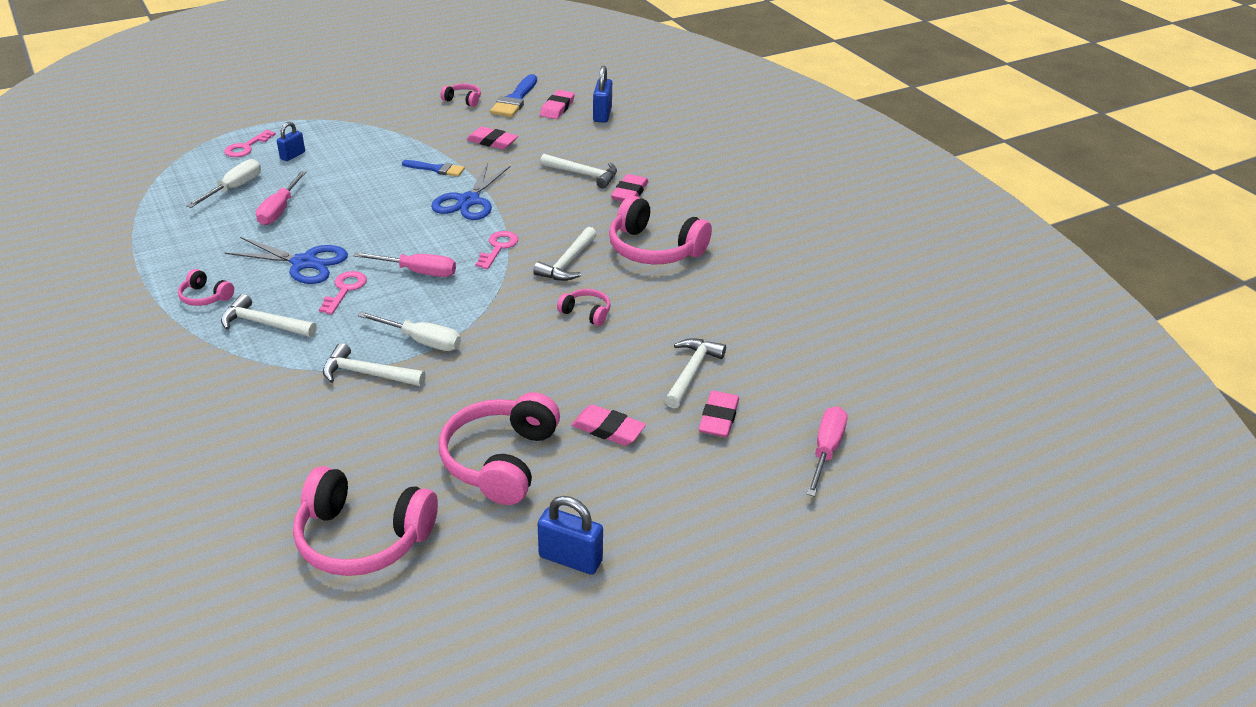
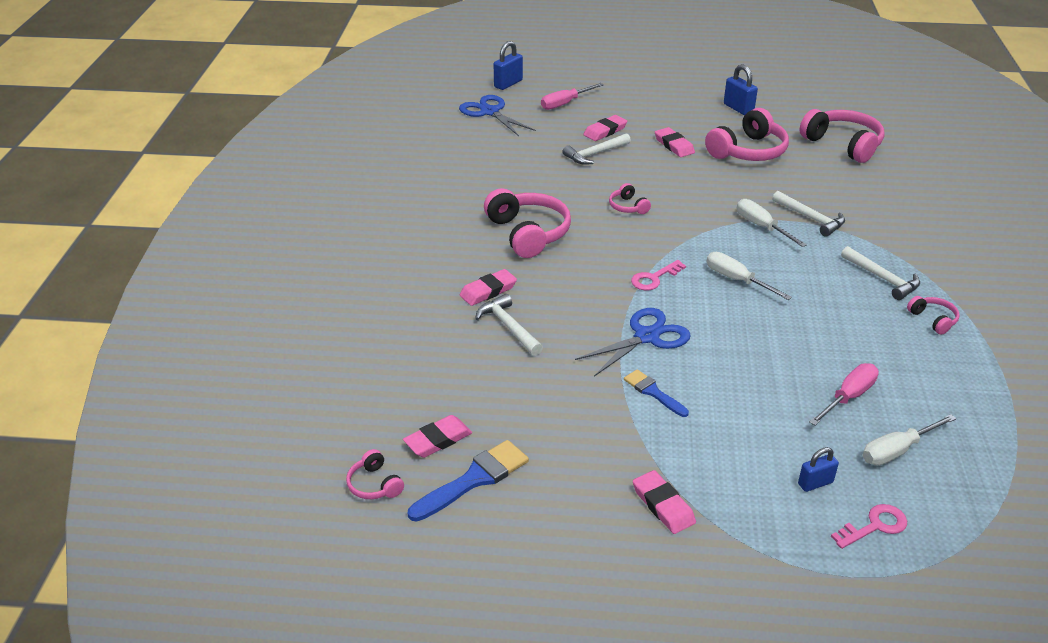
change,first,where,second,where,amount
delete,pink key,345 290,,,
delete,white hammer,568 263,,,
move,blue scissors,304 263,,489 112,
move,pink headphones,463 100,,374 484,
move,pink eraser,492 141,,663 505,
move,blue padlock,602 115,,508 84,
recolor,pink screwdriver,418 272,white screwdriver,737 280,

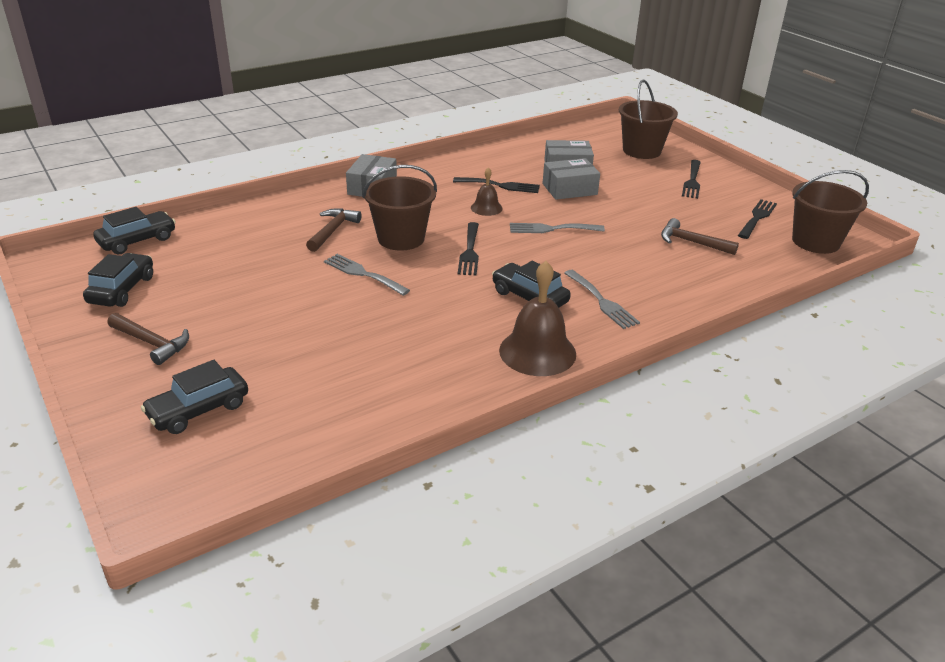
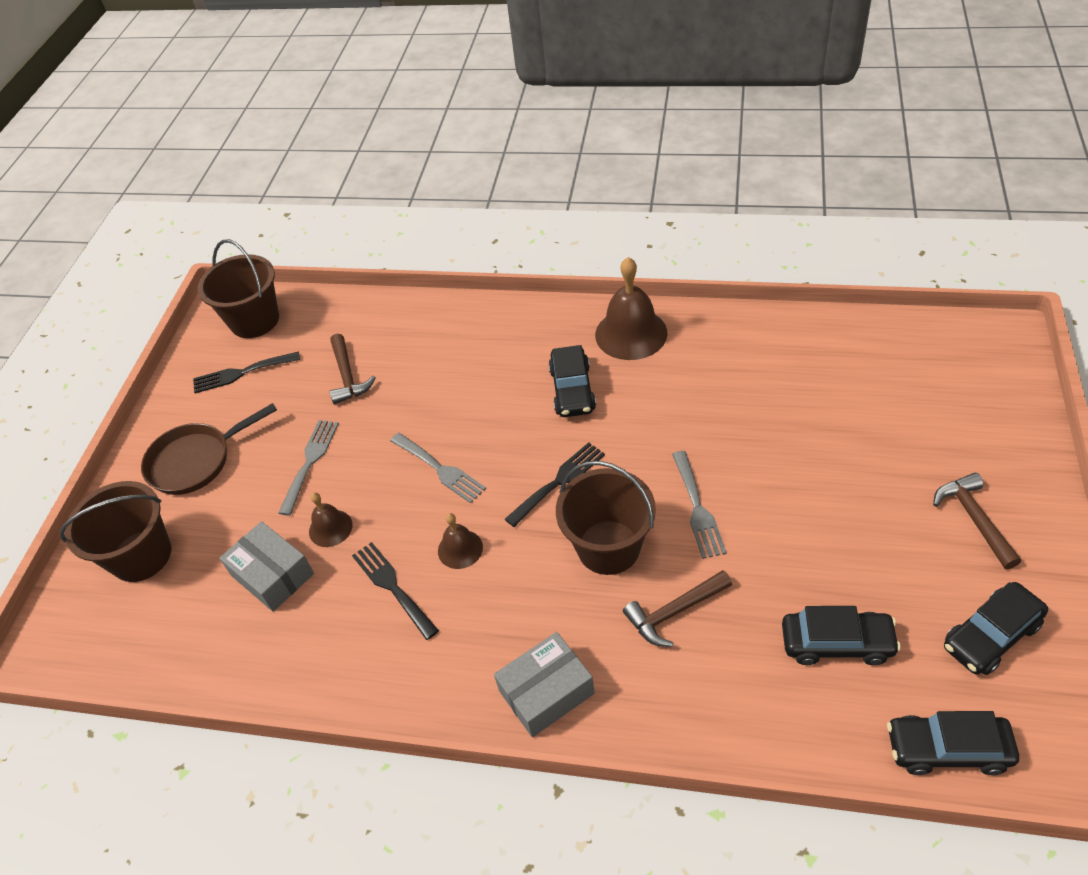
change,first,where,second,where,amount
move,black car,198 410,,836 643,
move,grey fork,602 301,,310 462,
replace,grey box,569 189,brown bell,330 528,
replace,black fork,692 181,brown pan,195 461,

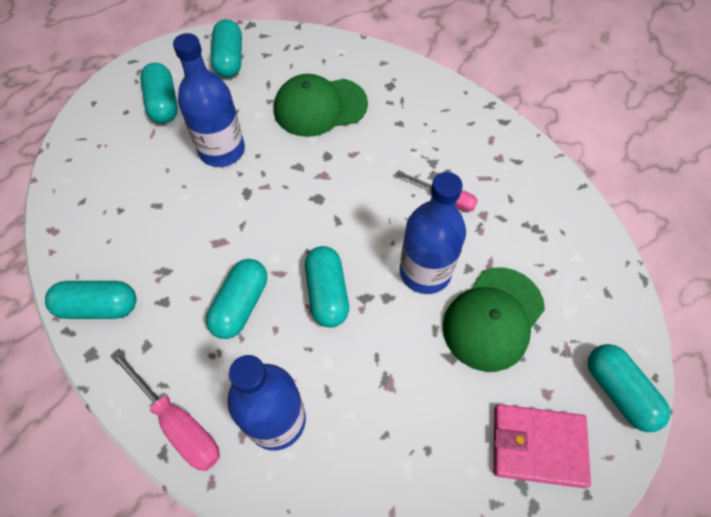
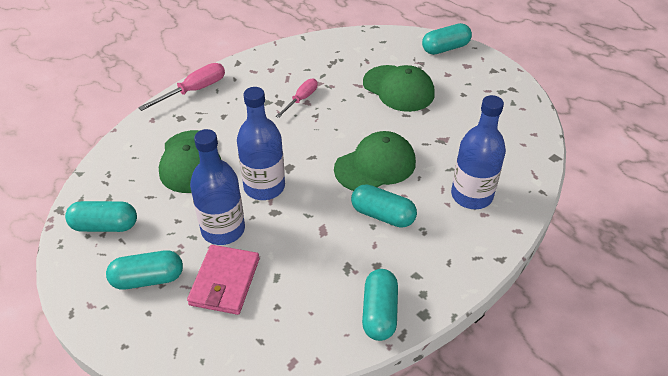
change,first,where,second,where,amount
move,pink screwdriver,178 423,,194 90,
move,blue bottle,425 272,,264 187,
move,pink wallet,538 446,,224 282,
replace,turquoise capsule,327 293,green cap,375 165,

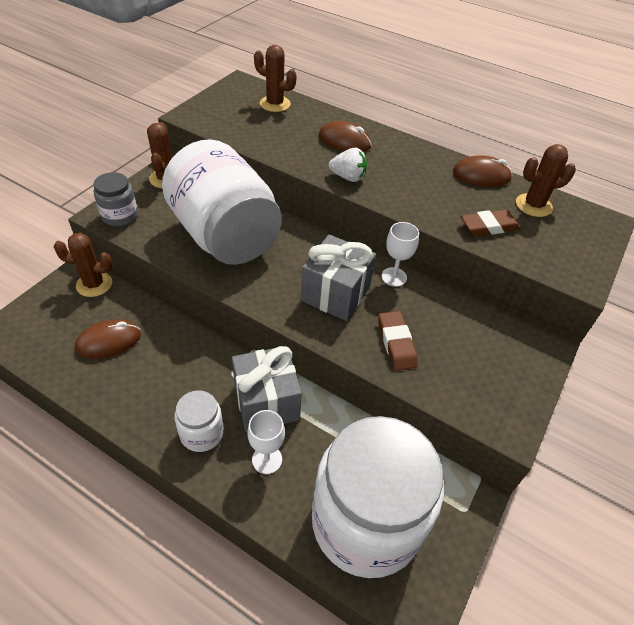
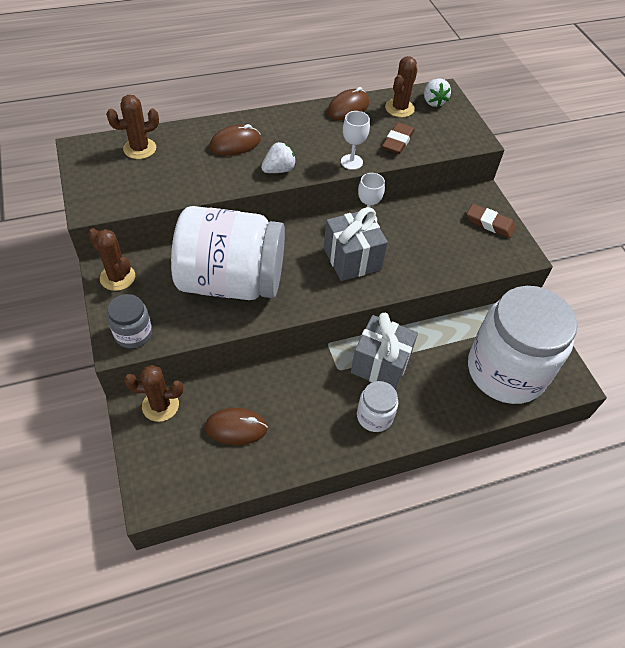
change,first,where,second,where,amount
insert,,,white strawberry,433 102,
move,white goblet,267 459,,351 162,
move,brown eraser,396 343,,490 223,
rotate,brown cactus,94 284,,160 405,45 degrees clockwise
rotate,brown mouse,109 341,,236 428,75 degrees clockwise

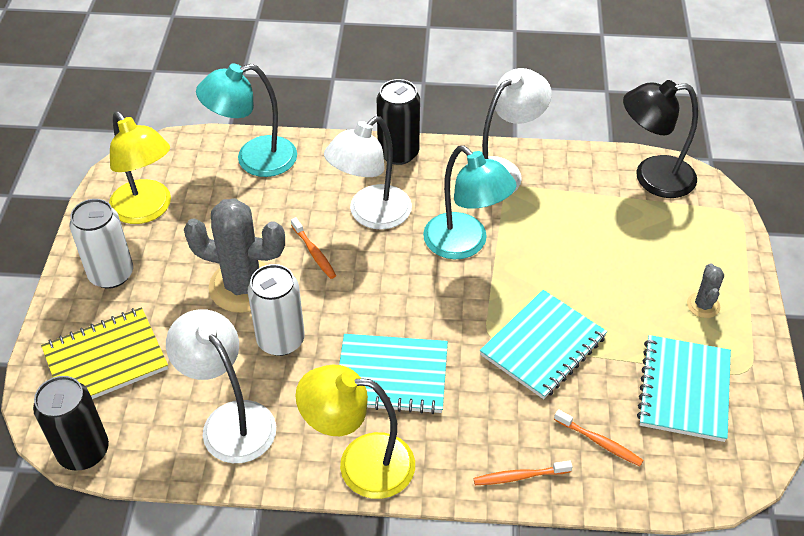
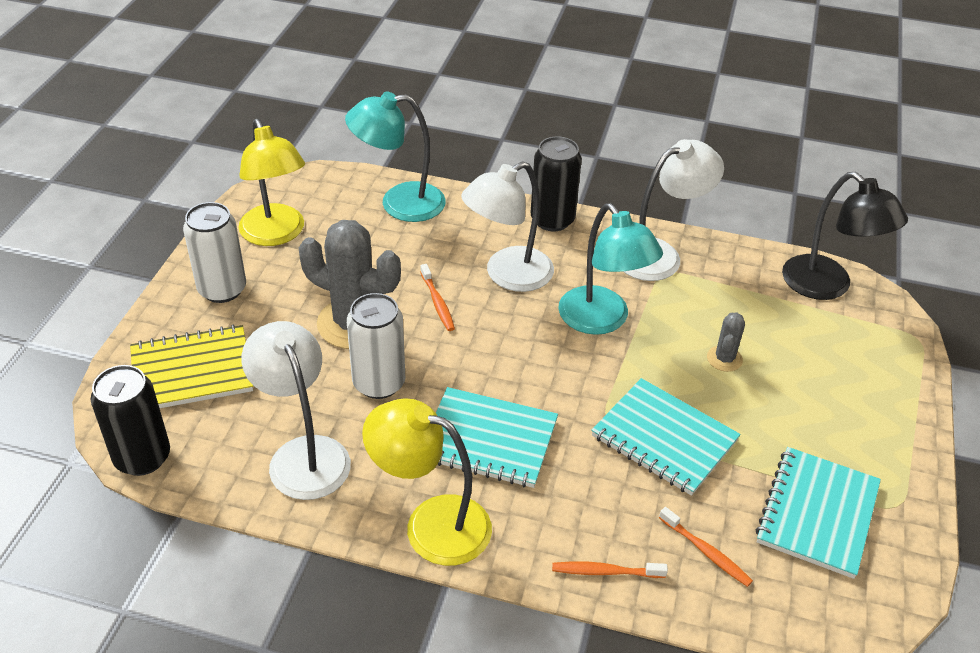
change,first,where,second,where,amount
move,grey cactus,703 305,,724 359,
rotate,turquoise notebook,543 346,,664 438,75 degrees clockwise
rotate,black lamp,652 177,,827 286,135 degrees counterclockwise

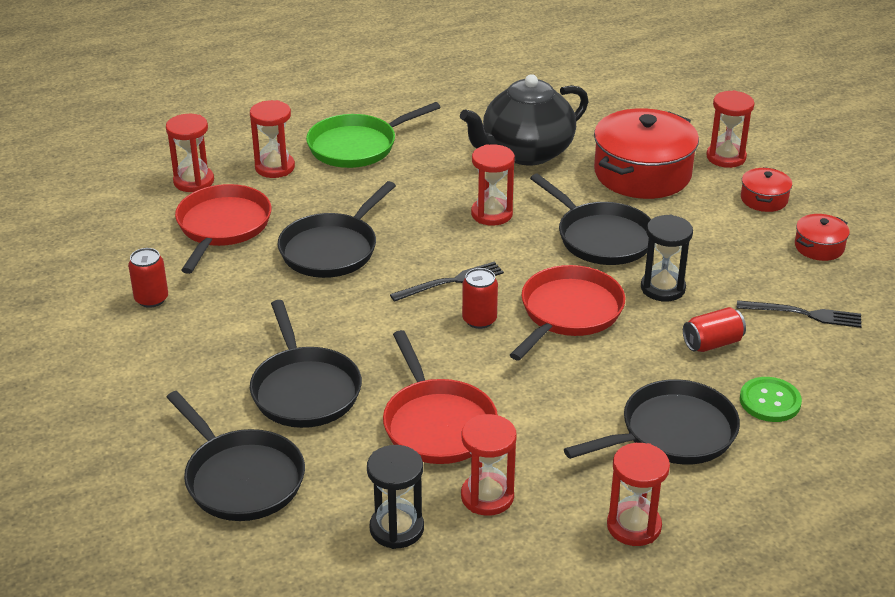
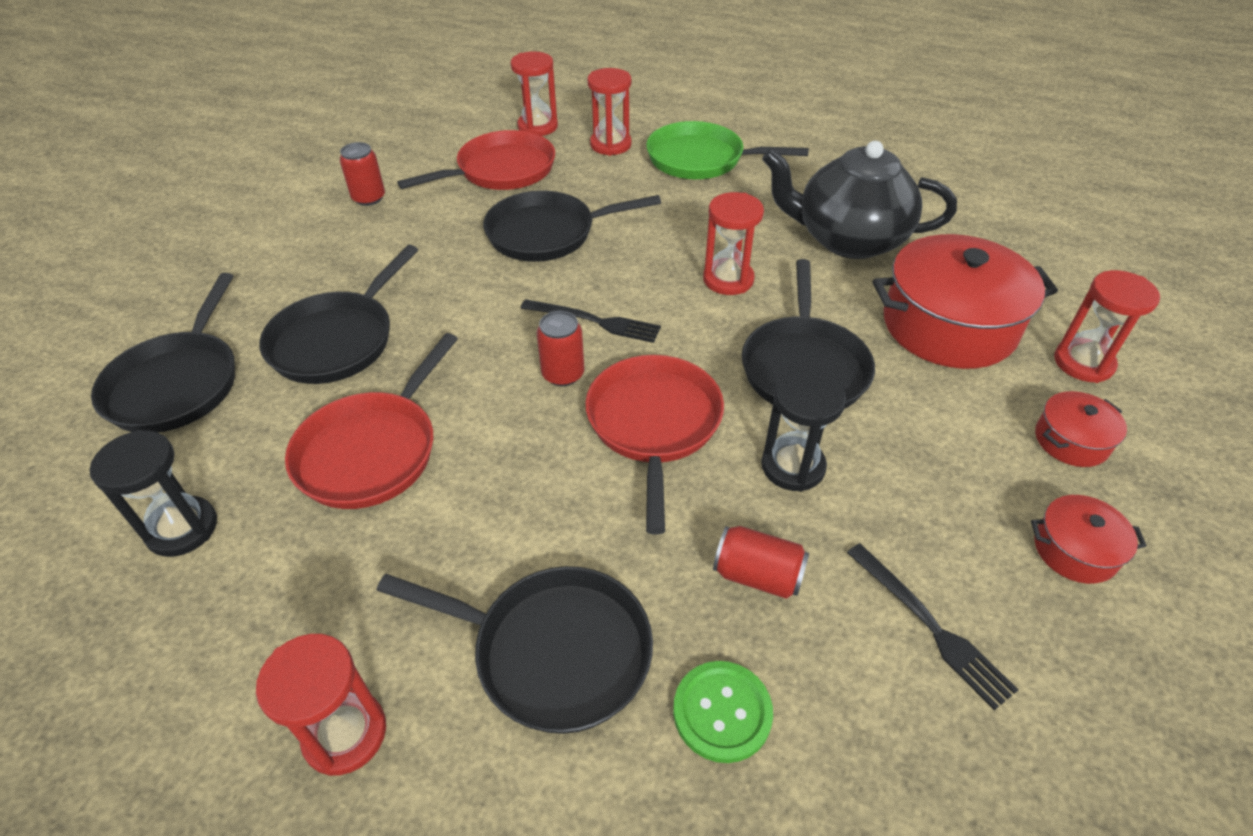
change,first,where,second,where,amount
delete,red hourglass,487 497,,,
rotate,red pan,568 313,,654 424,75 degrees counterclockwise

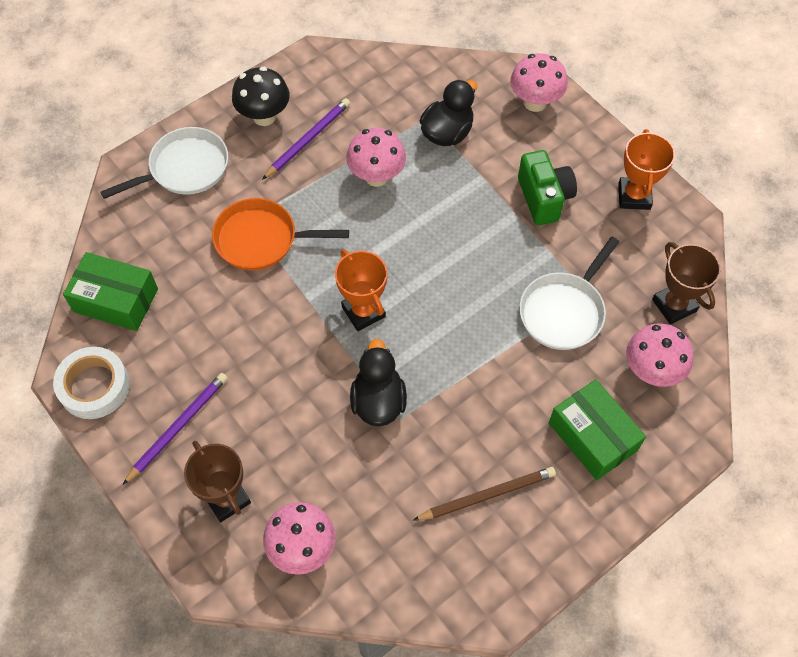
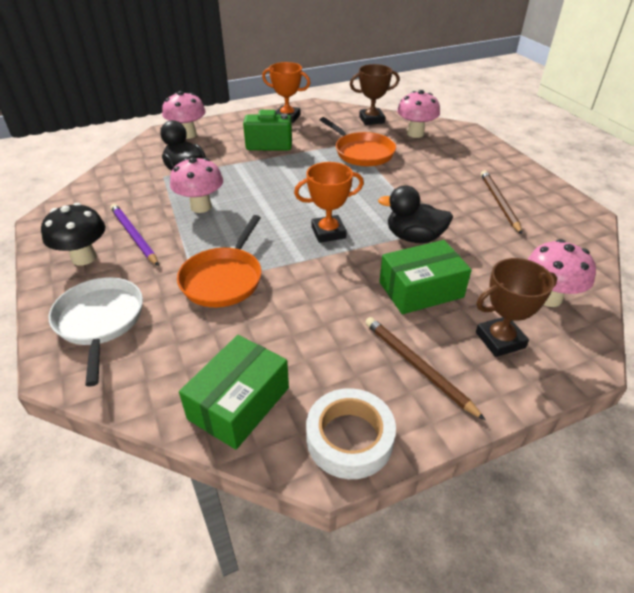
change,first,where,second,where,amount
move,green box,592 436,,421 290,
recolor,purple pencil,178 427,brown pencil,417 367,
recolor,white pan,564 311,orange pan,362 152,

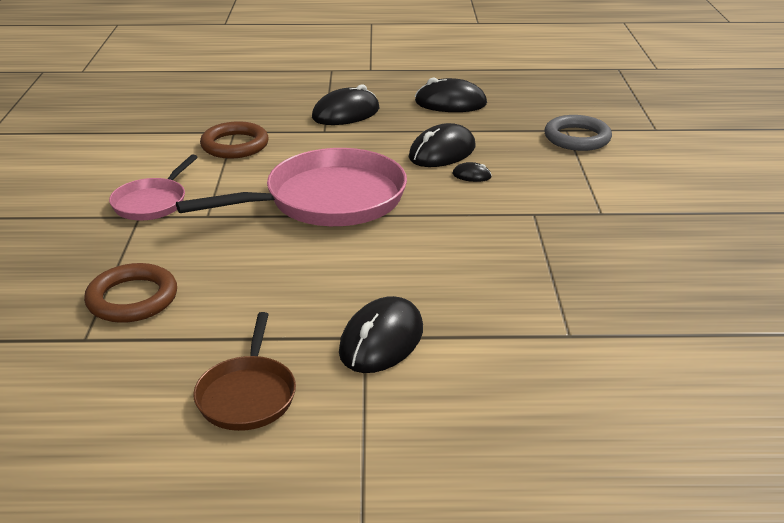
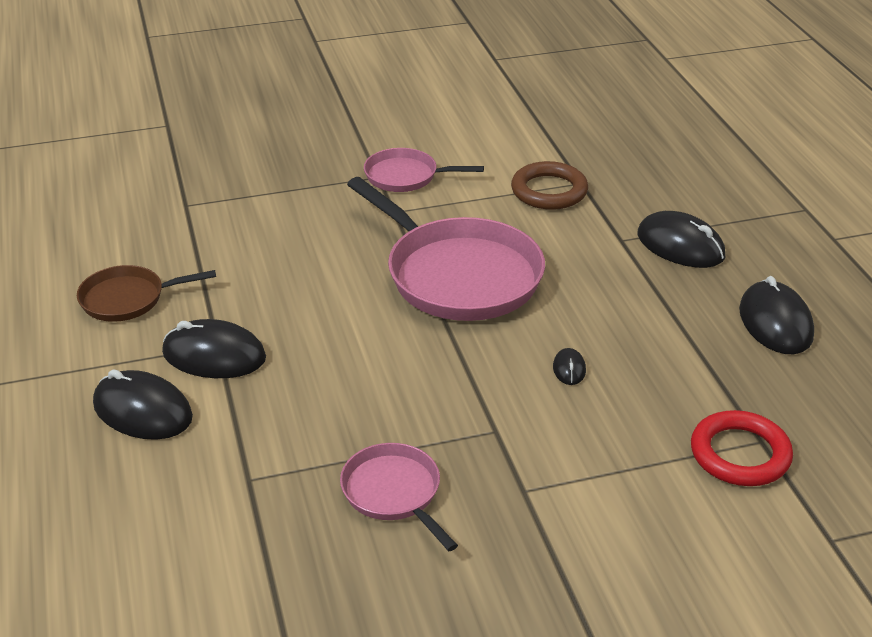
change,first,where,second,where,amount
delete,brown ring,132 299,,,
insert,,,pink pan,394 493,
move,black mouse,442 152,,142 411,
recolor,grey ring,577 138,red ring,740 454,

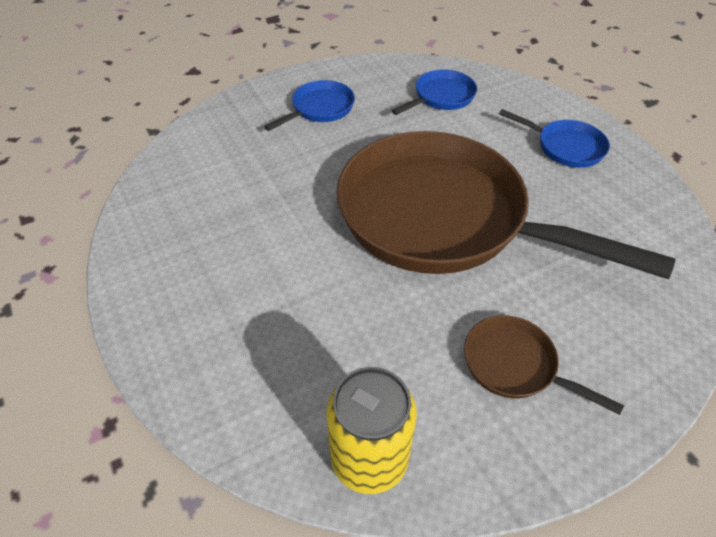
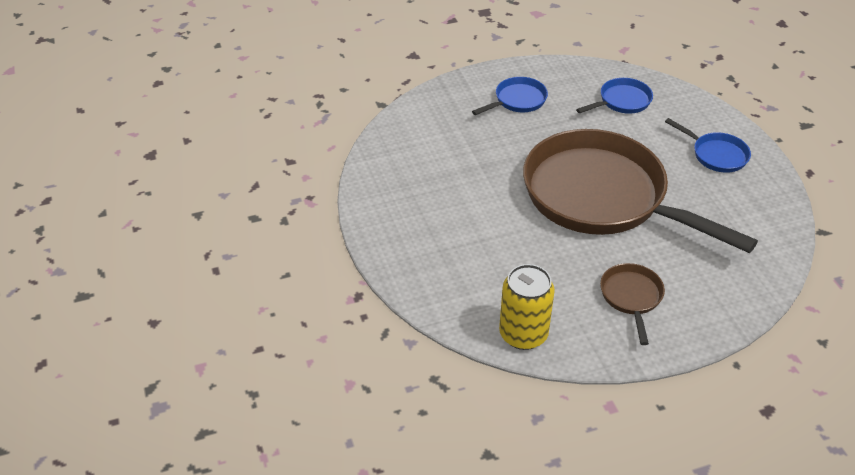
change,first,where,second,where,amount
rotate,brown pan,515 365,,631 297,45 degrees clockwise

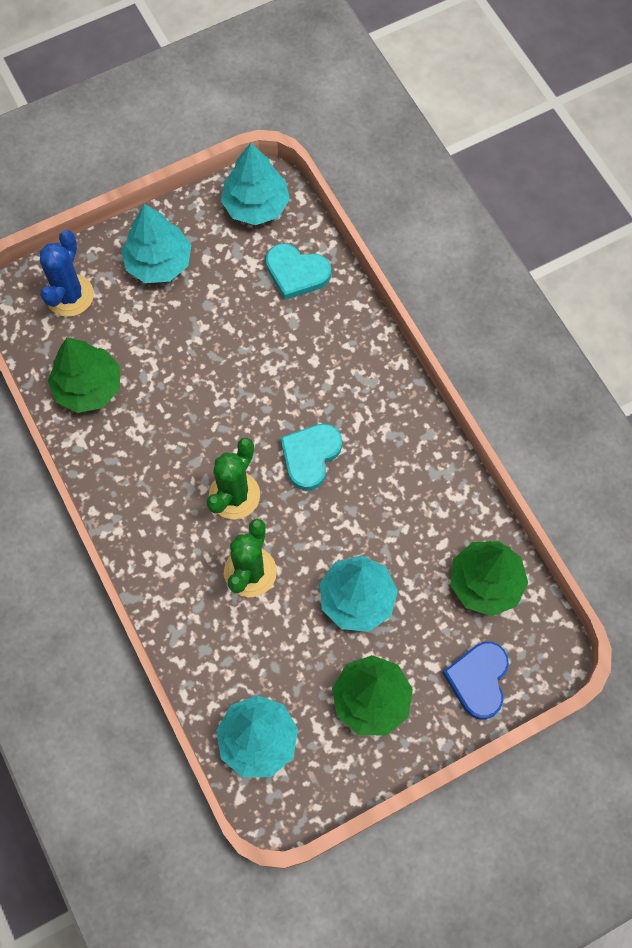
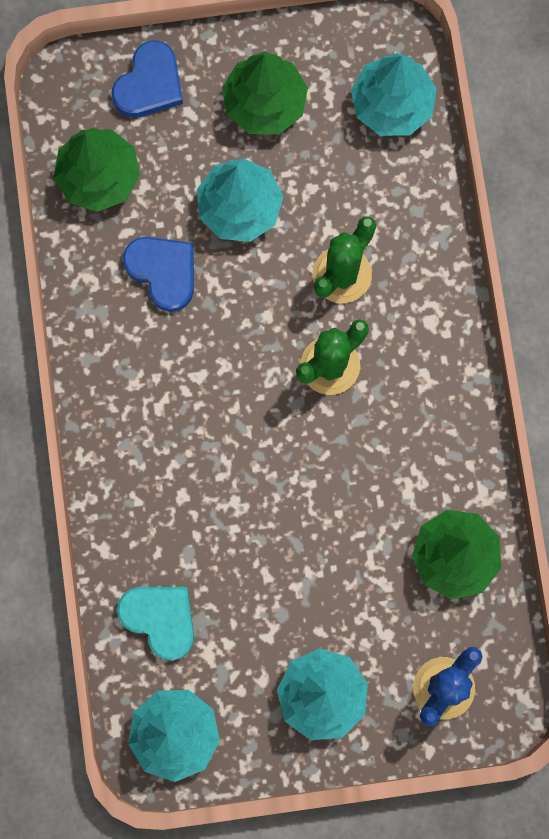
change,first,where,second,where,amount
delete,turquoise heart,310 456,,,
insert,,,blue heart,163 272,

